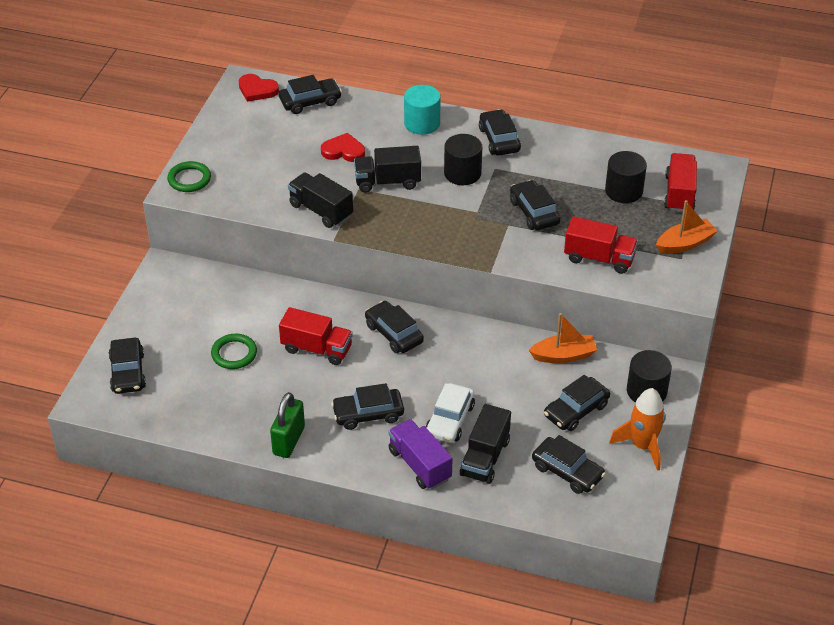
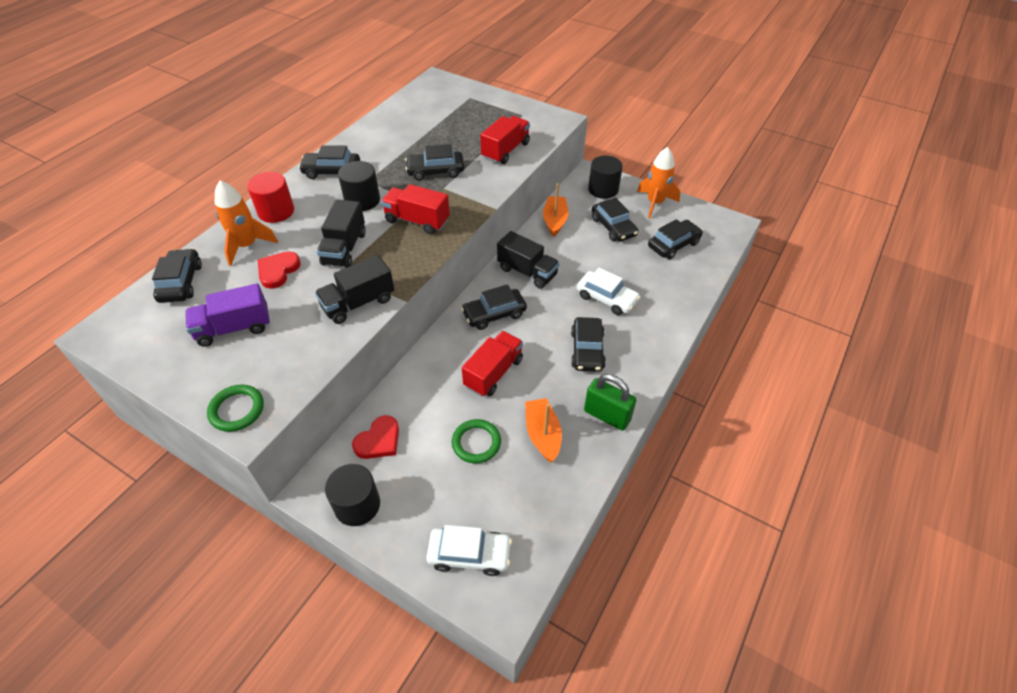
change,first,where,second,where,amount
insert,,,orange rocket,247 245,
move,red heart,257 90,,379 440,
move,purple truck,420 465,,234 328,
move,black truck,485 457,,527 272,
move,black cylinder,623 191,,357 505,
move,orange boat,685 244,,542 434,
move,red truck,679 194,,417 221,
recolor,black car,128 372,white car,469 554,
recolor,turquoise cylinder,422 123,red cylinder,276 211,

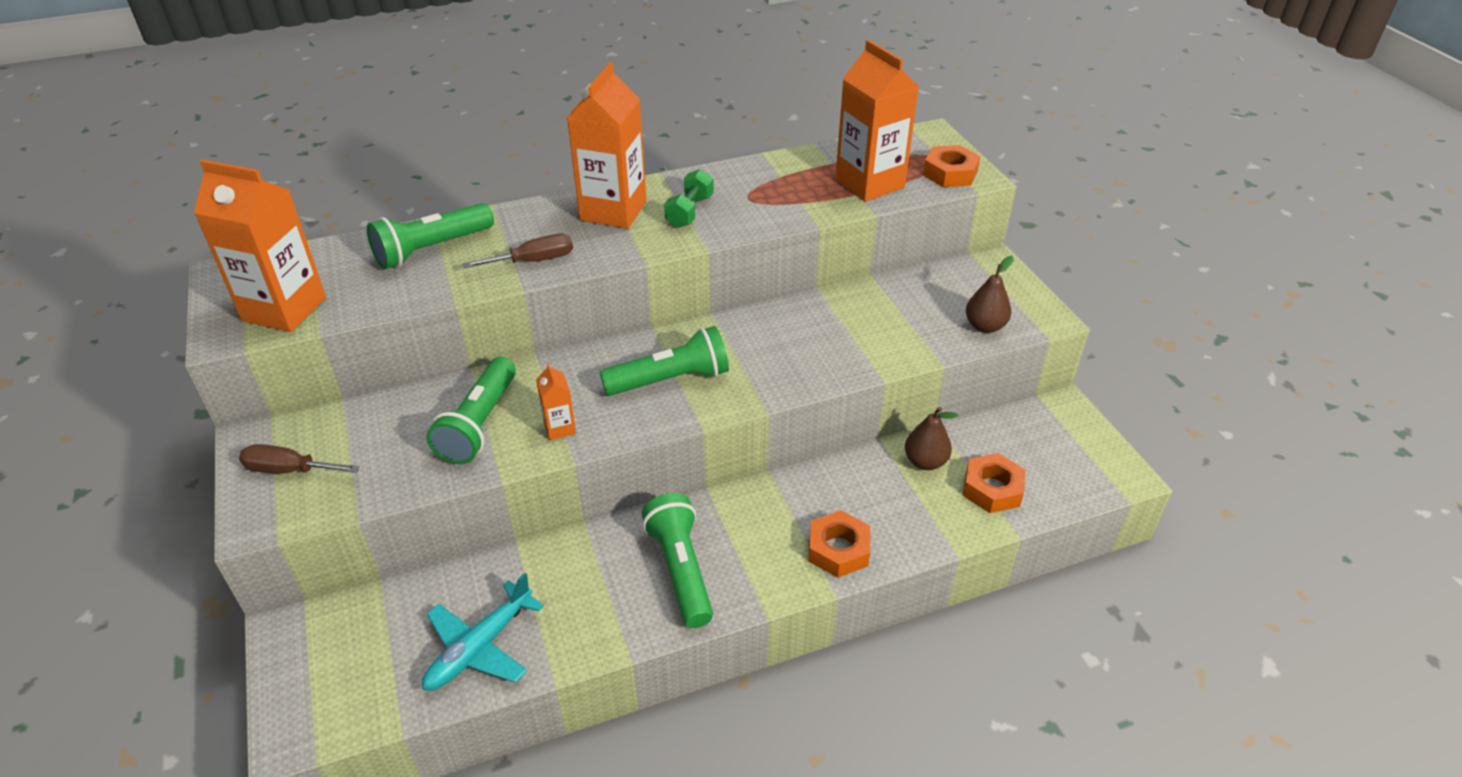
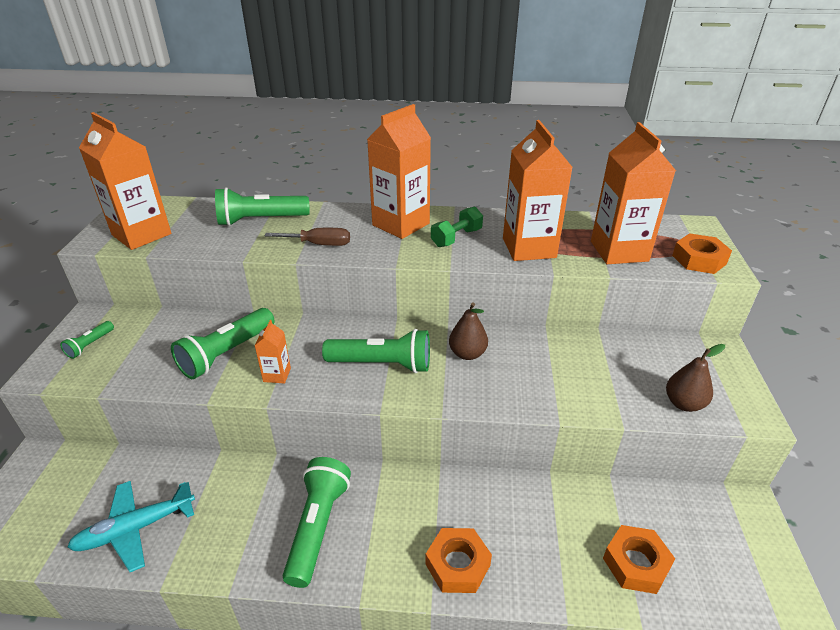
change,first,where,second,where,amount
insert,,,orange carton,529 248,
move,brown pear,925 461,,467 354,
replace,brown screwdriver,289 470,green flashlight,90 345,

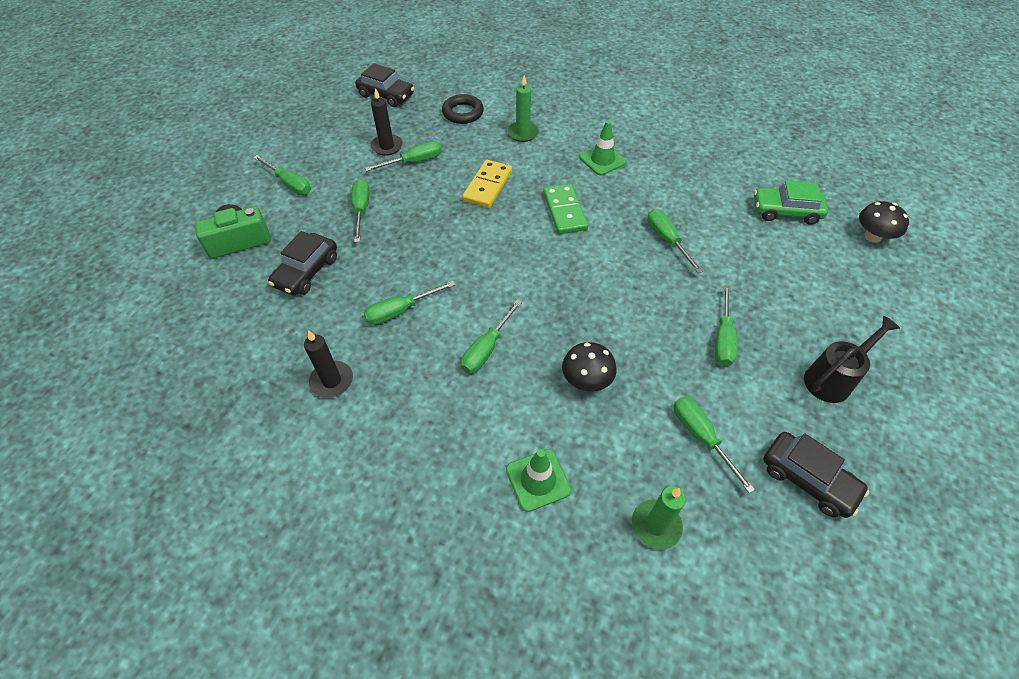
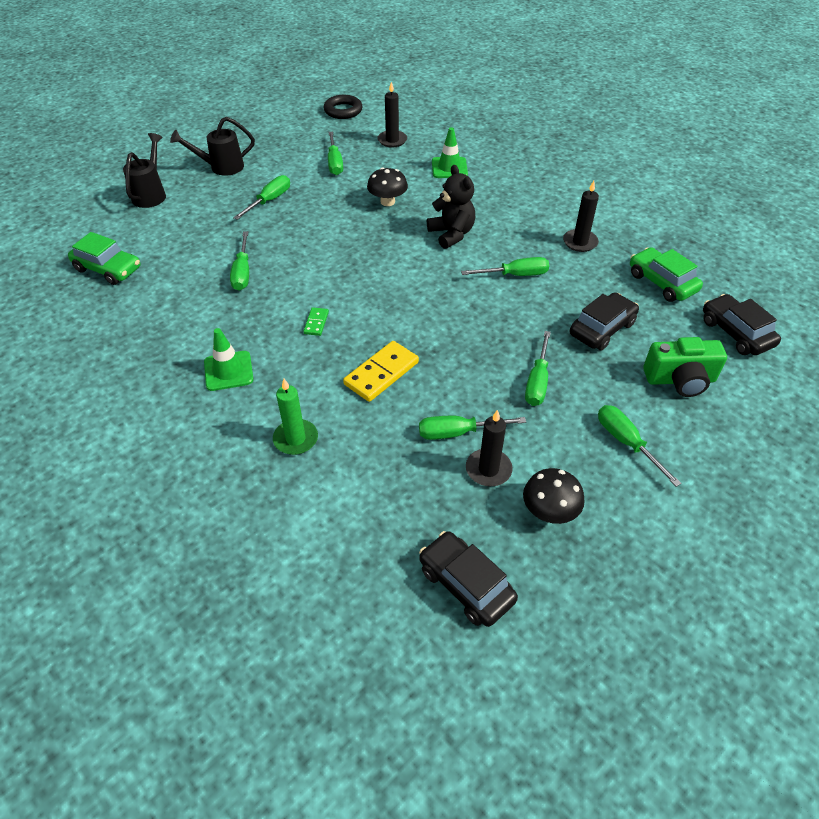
change,first,where,second,where,amount
insert,,,black watering can,151 194,
insert,,,green car,662 282,
move,black ring,463 113,,343 111,
move,black car,808 479,,736 333,
move,black mushroom,872 236,,549 511,
replace,green screwdriver,487 349,black teddy bear,451 234,
recolor,green candle,656 525,black candle,392 140,
resize,green domino,564 211,,316 323,x0.52

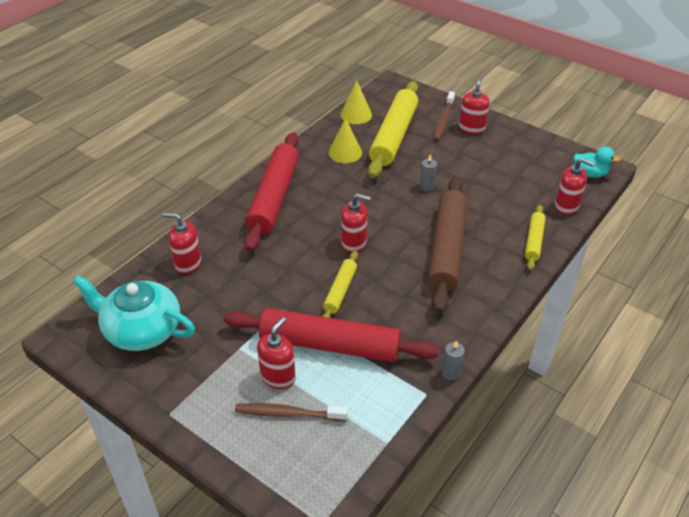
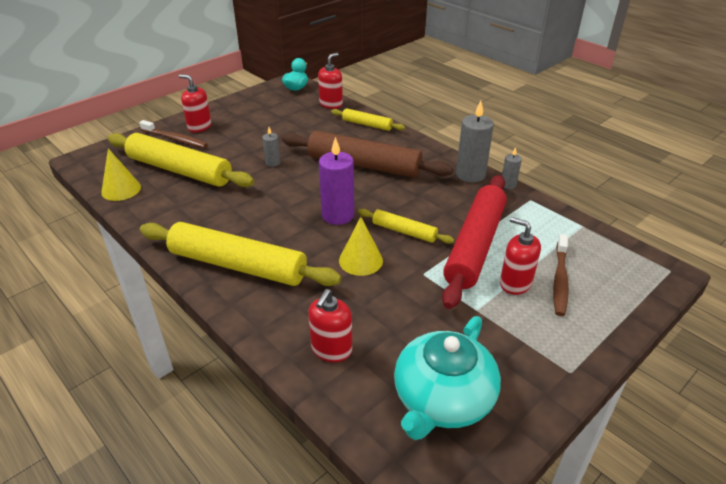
change,first,where,second,where,amount
insert,,,grey candle,470 174,
move,yellow cone,345 153,,361 260,
replace,red soap dispenser,354 243,purple candle,338 215,
recolor,red rolling pin,274 197,yellow rolling pin,237 265,

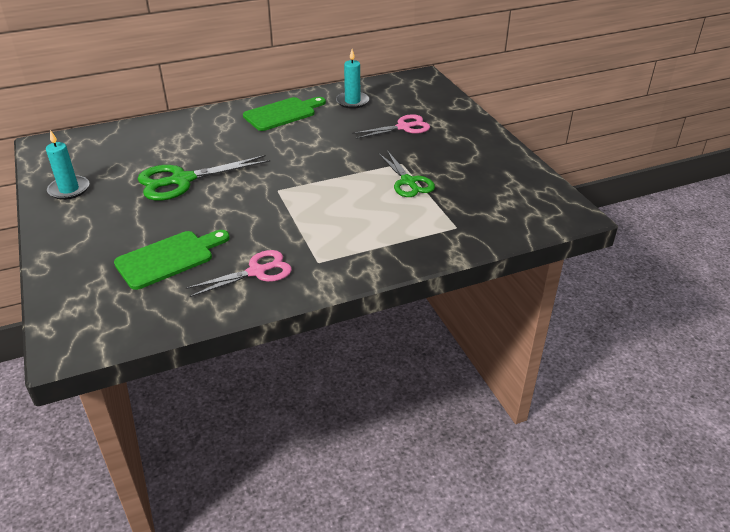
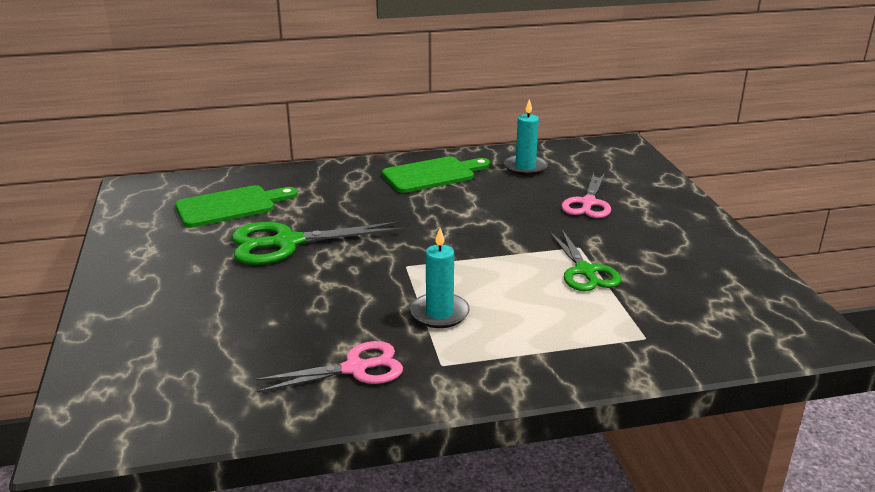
change,first,where,second,where,amount
move,turquoise candle,69 189,,439 313,
move,green cutting board,169 258,,230 206,
rotate,pink scissors,403 127,,588 203,120 degrees clockwise

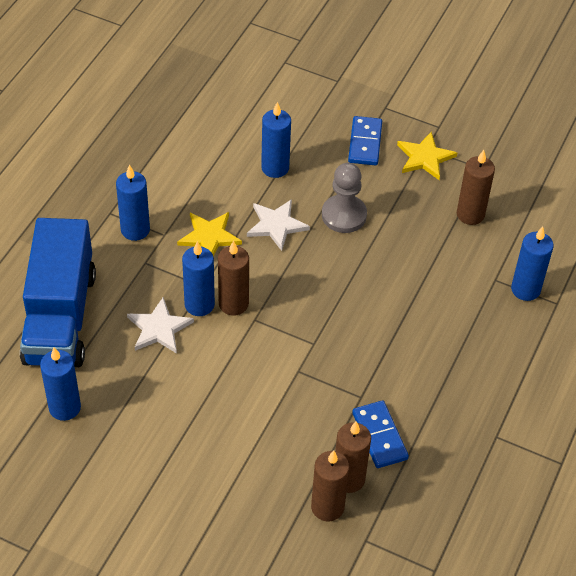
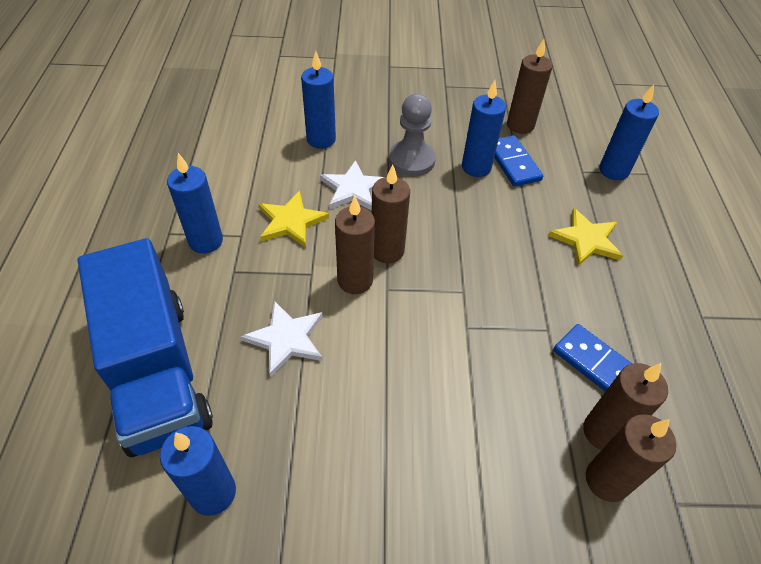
change,first,where,second,where,amount
insert,,,brown candle,387 251,
move,blue candle,199 304,,476 167,
move,blue domino,365 143,,513 163,
move,yellow star,425 157,,586 239,

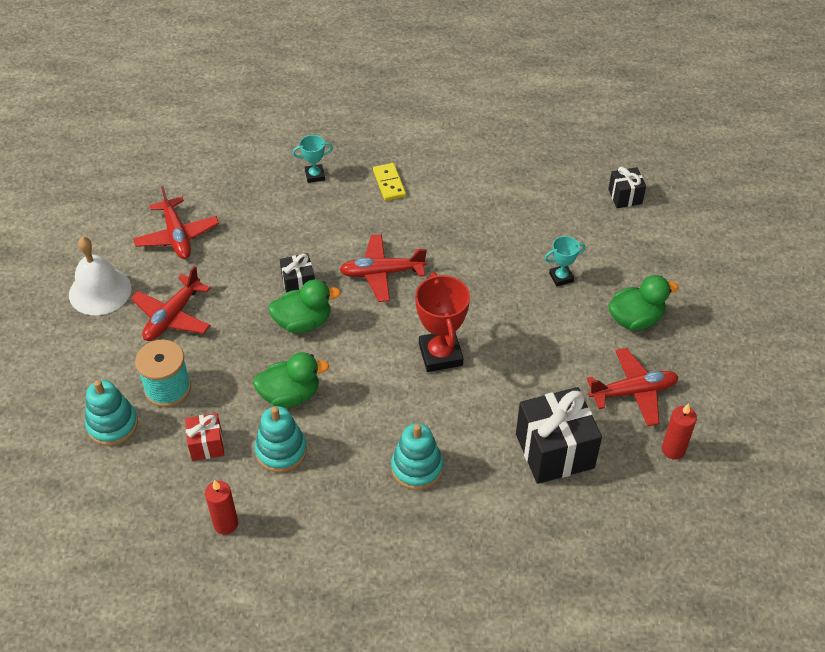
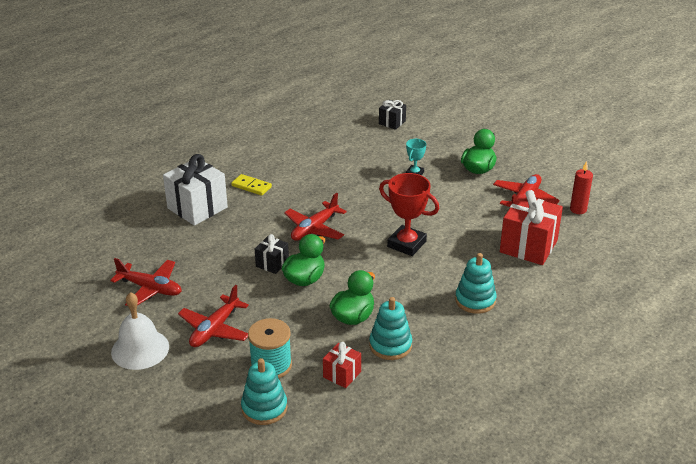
change,first,where,second,where,amount
delete,red candle,226 524,,,
replace,turquoise trophy,315 175,white gift,197 208,
recolor,black gift,554 451,red gift,528 246,
rotate,red plane,173 316,,215 329,45 degrees clockwise

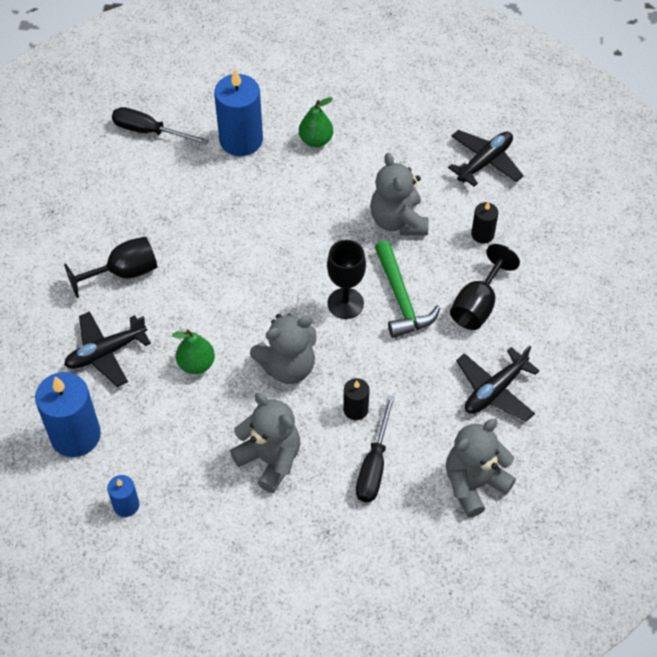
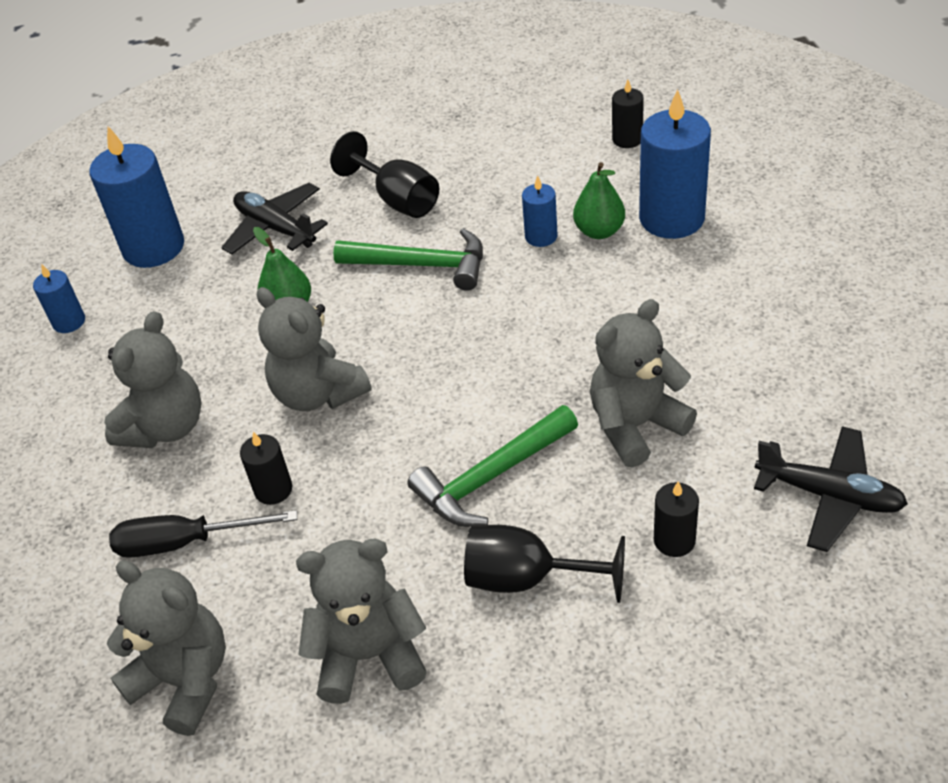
change,first,where,second,where,amount
delete,black goblet,345 303,,,
insert,,,green hammer,421 265,
insert,,,blue candle,541 236,
move,green pear,316 140,,599 231,
replace,black screwdriver,149 131,black candle,627 139,
replace,black plane,495 390,grey teddy bear,369 655,

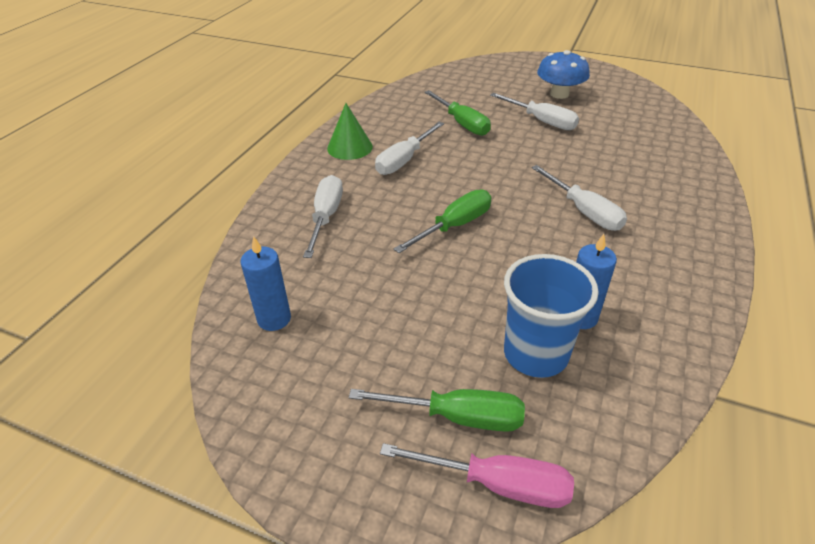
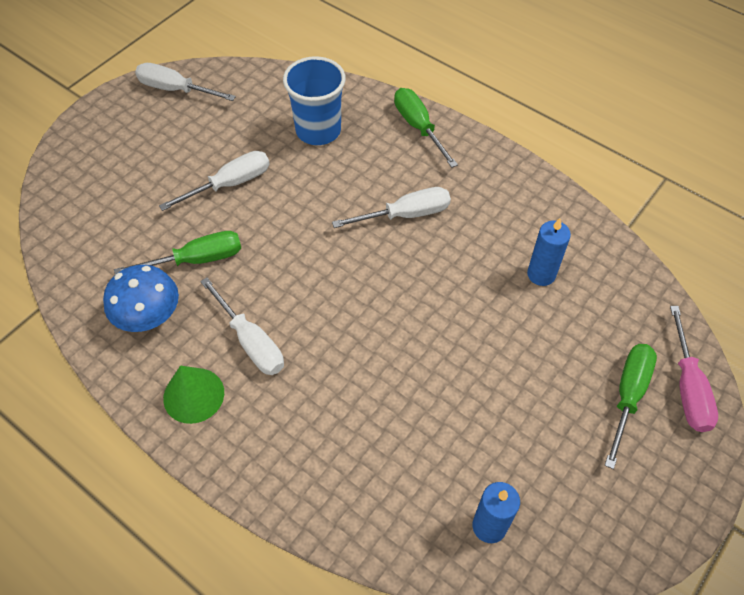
change,first,where,second,where,amount
move,white screwdriver,326 217,,175 89,
move,green screwdriver,454 226,,418 127,
move,blue cup,535 354,,318 130,
move,blue mushroom,559 94,,149 316,
rotate,pink screwdriver,497 484,,688 387,150 degrees clockwise

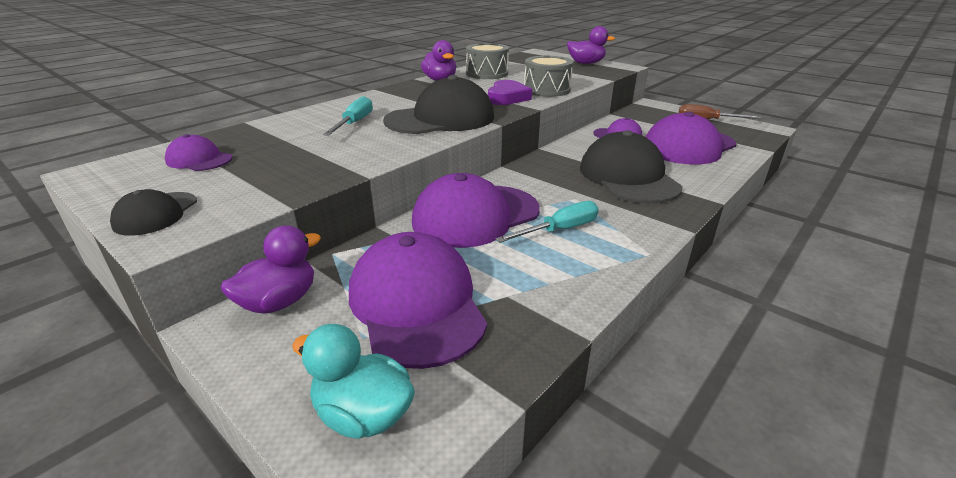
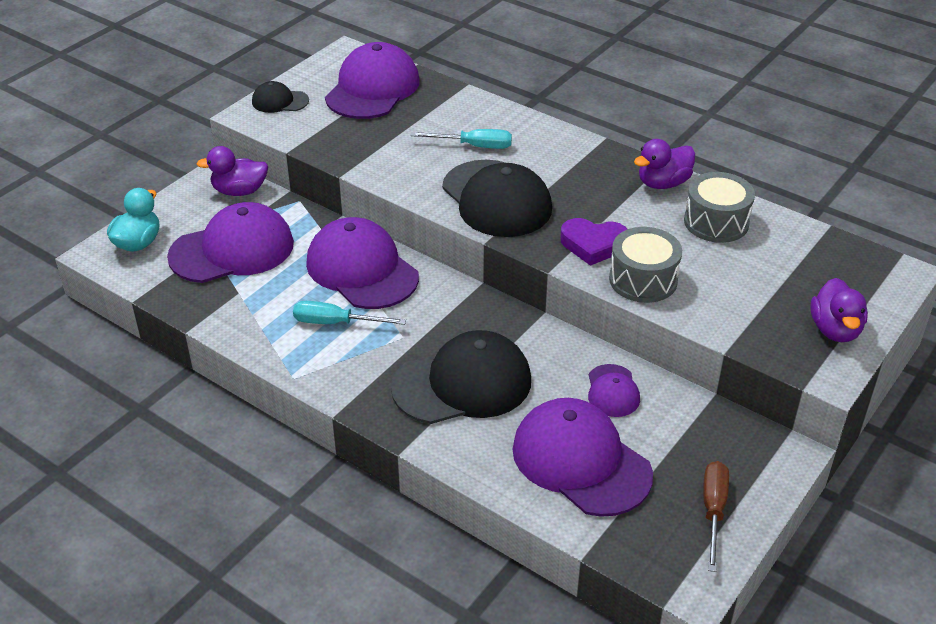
change,first,where,second,where,amount
rotate,purple duck,279 302,,239 191,135 degrees clockwise
rotate,turquoise screwdriver,559 230,,336 323,135 degrees clockwise
resize,purple cap,199 160,,372 89,x2.01

